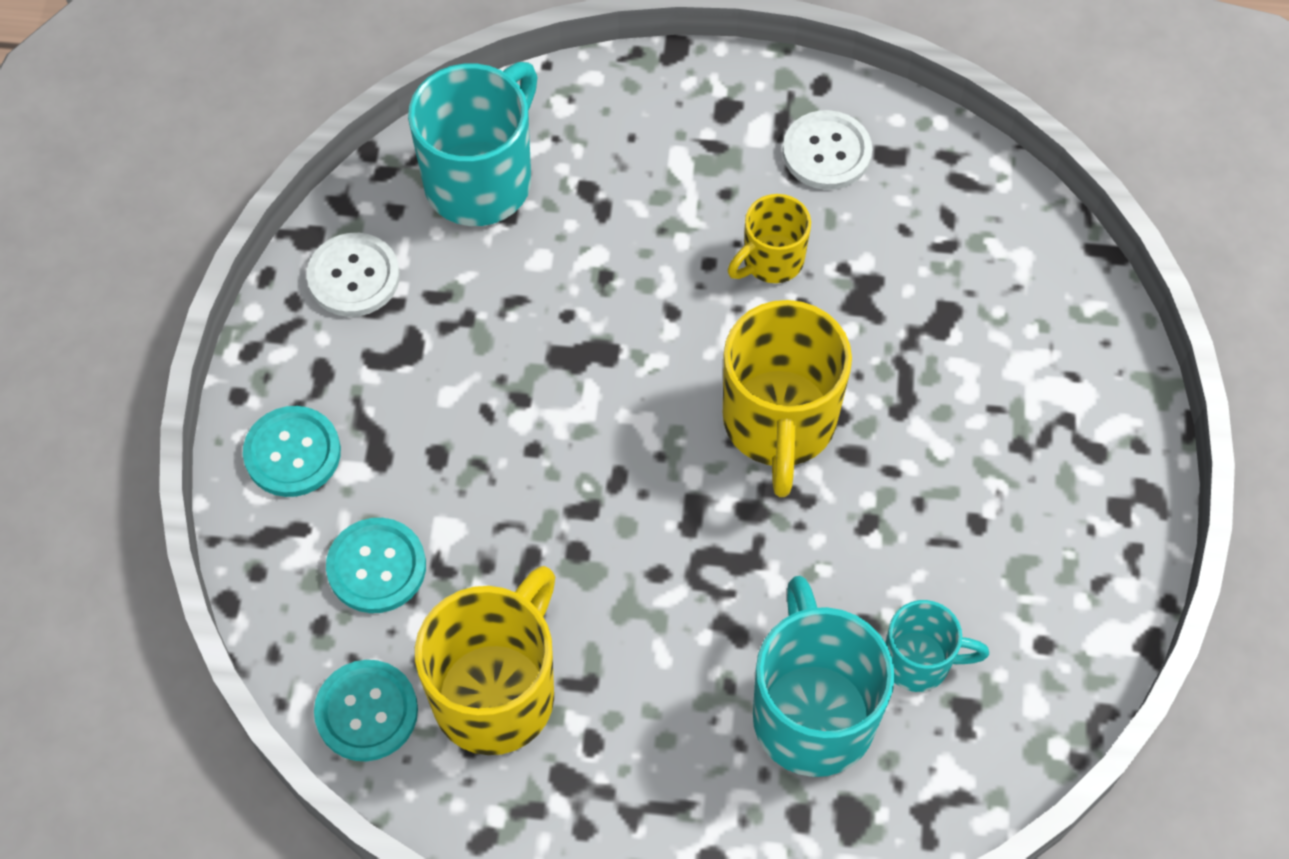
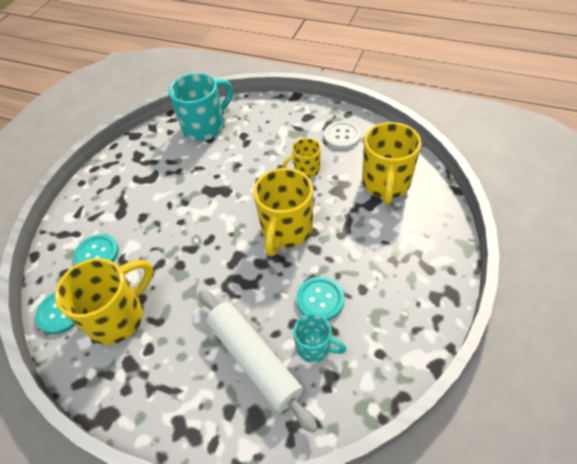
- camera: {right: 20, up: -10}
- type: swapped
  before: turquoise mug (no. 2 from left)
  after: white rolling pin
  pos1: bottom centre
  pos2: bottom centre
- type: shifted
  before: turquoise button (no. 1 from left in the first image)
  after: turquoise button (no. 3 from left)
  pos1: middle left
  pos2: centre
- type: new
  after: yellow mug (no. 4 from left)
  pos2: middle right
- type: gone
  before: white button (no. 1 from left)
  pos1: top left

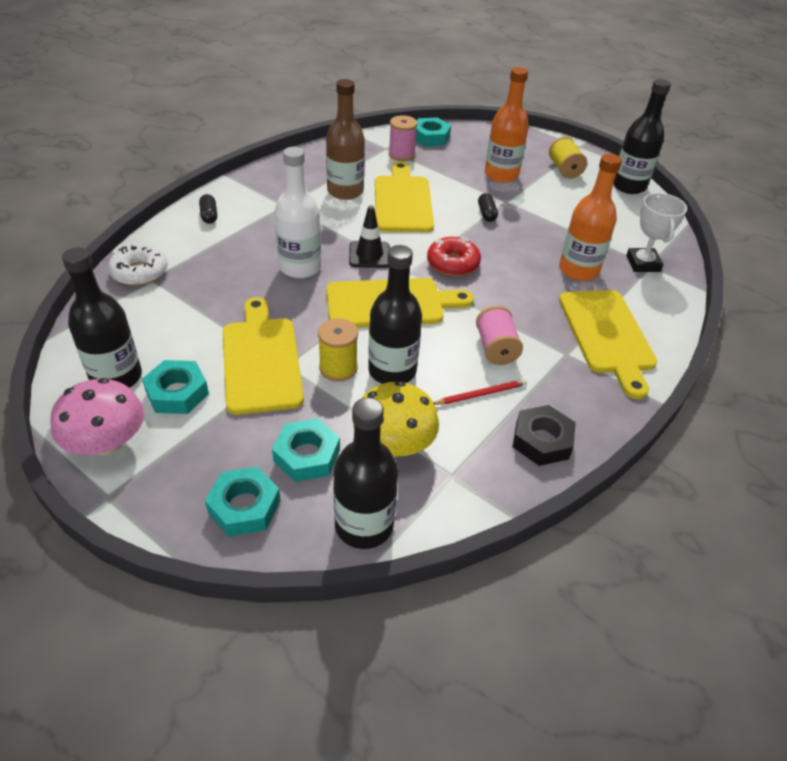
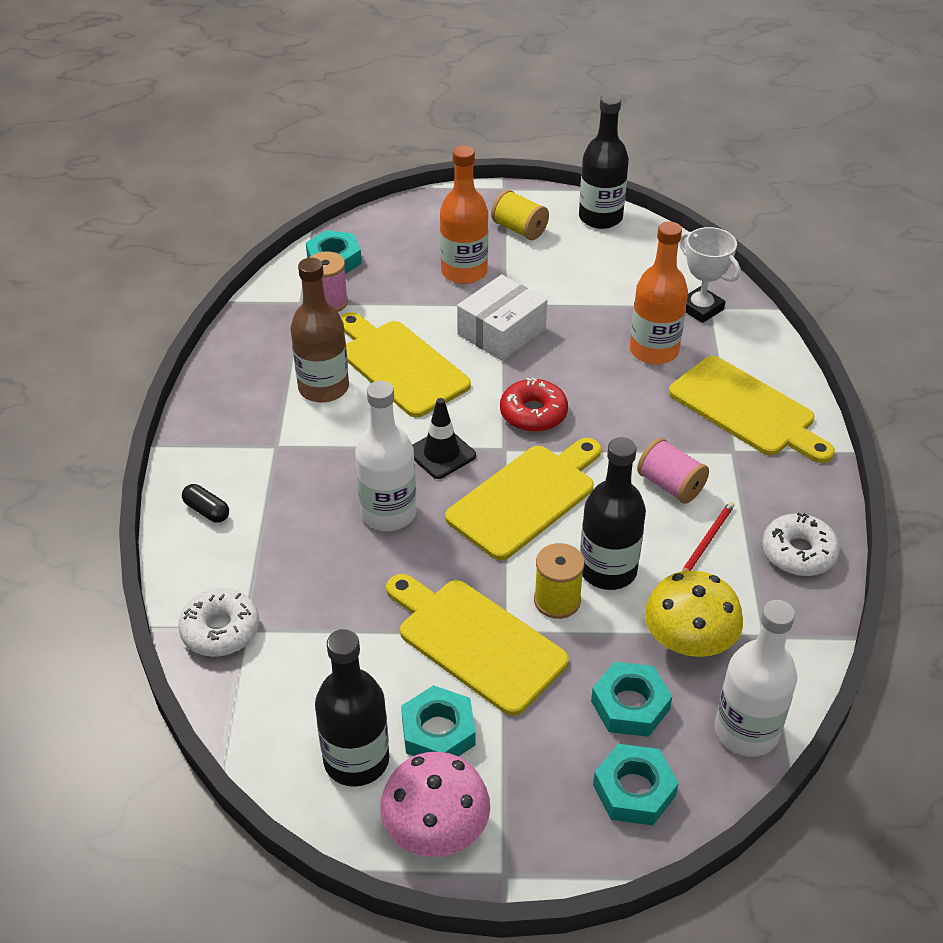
- camera: {right: -35, up: 0}
- type: swapped
  before: black capsule (no. 2 from left)
  after: white box
  pos1: top centre
  pos2: centre
- type: repainted
  before: black bottle (no. 2 from left)
  after: white bottle (no. 2 from left)
  pos1: centre
  pos2: bottom right
- type: swapped
  before: black nut
  after: white donut (no. 2 from left)
  pos1: middle right
  pos2: middle right

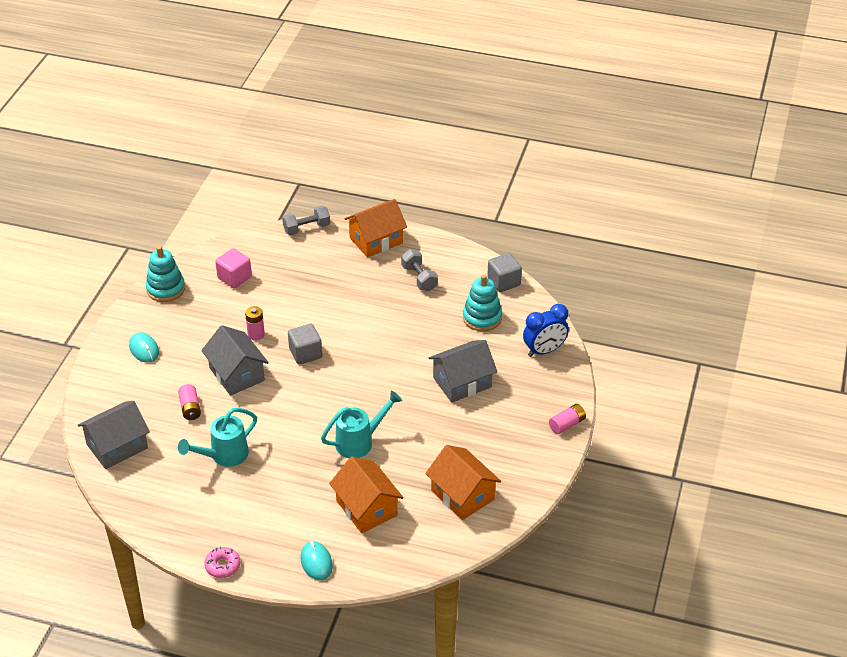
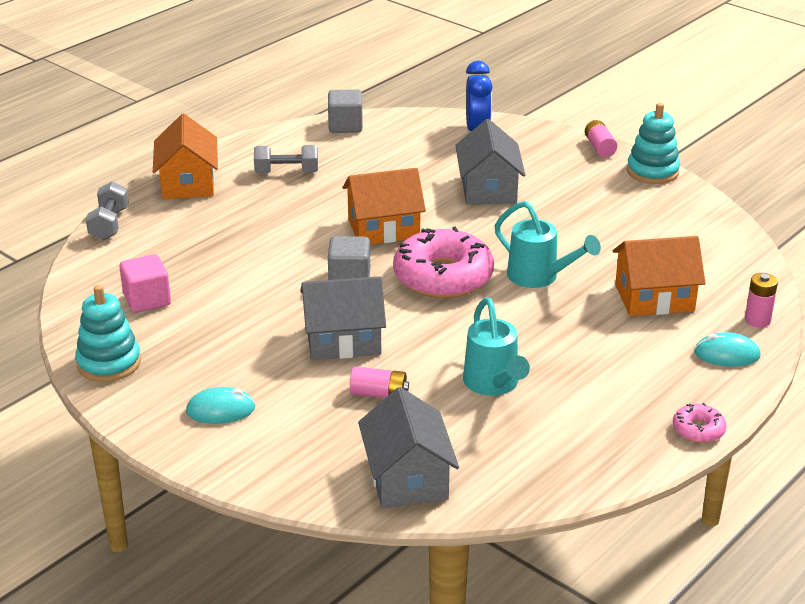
- camera: {right: -65, up: -10}
- type: shifted
  before: orange house (no. 3 from left in the first image)
  after: orange house (no. 2 from left)
  pos1: bottom centre
  pos2: centre
- type: new
  after: pink donut (no. 1 from left)
  pos2: centre
- type: rotated
  before: turquoise watering can (no. 2 from left)
  pos1: centre
  pos2: middle right
  turn: 135
- type: shifted
  before: turquoise stacking toy (no. 2 from left)
  pos1: centre
  pos2: top right
- type: shifted
  before: pink battery (no. 2 from left in the first image)
  after: pink battery (no. 3 from left)
  pos1: middle left
  pos2: middle right

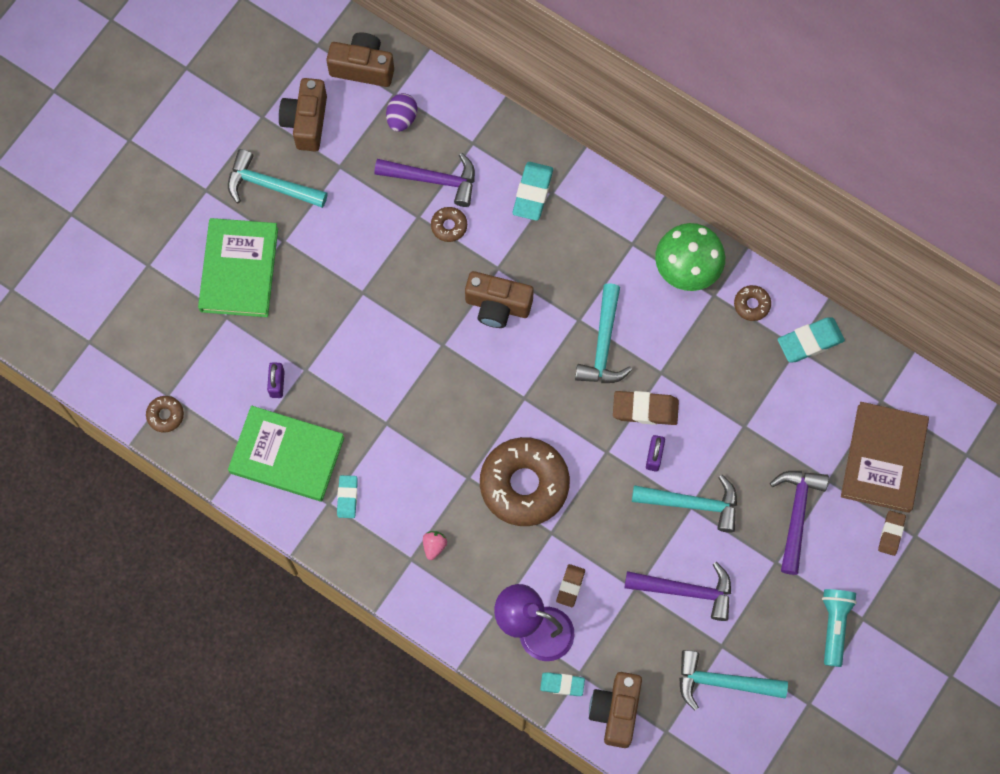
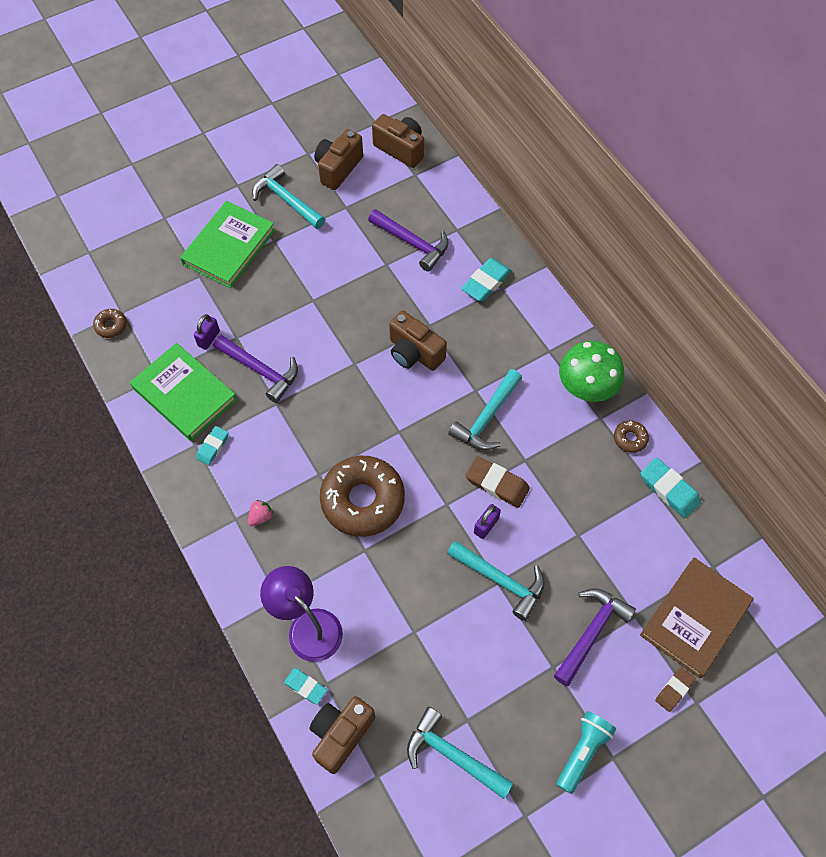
- camera: {right: 25, up: -10}
- type: shifted
  before: purple hammer (no. 2 from left in the first image)
  after: purple hammer (no. 1 from left)
  pos1: bottom right
  pos2: middle left
- type: rotated
  before: turquoise eraser (no. 4 from left)
  pos1: middle right
  pos2: middle right
  turn: 45
- type: gone
  before: purple egg
  pos1: top centre
- type: gone
  before: brown donut (no. 2 from left)
  pos1: top centre
- type: gone
  before: brown eraser (no. 1 from left)
  pos1: bottom centre

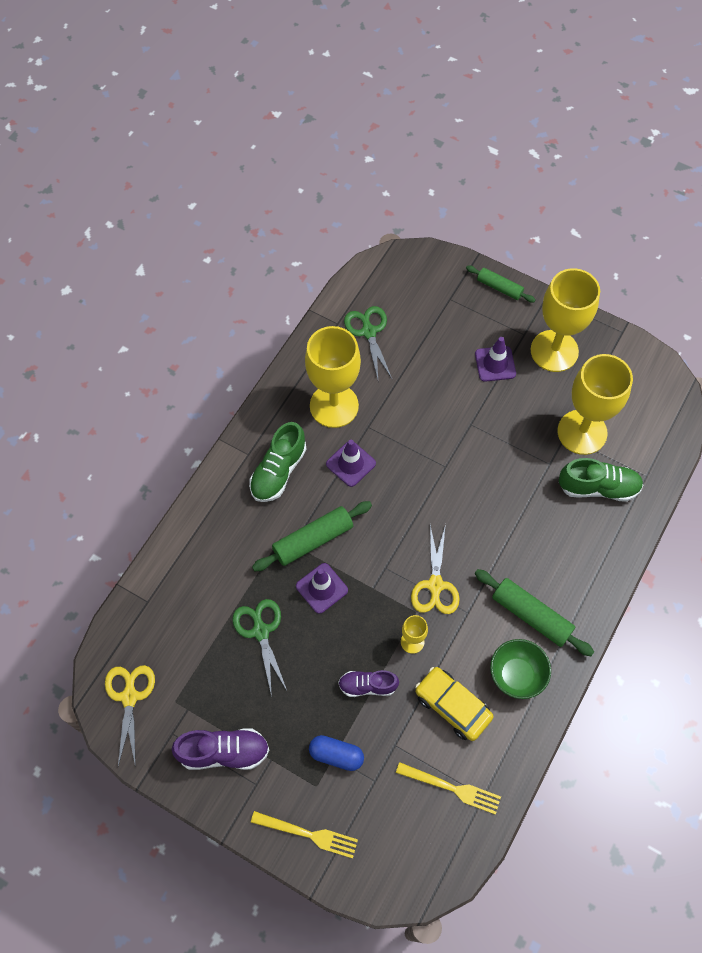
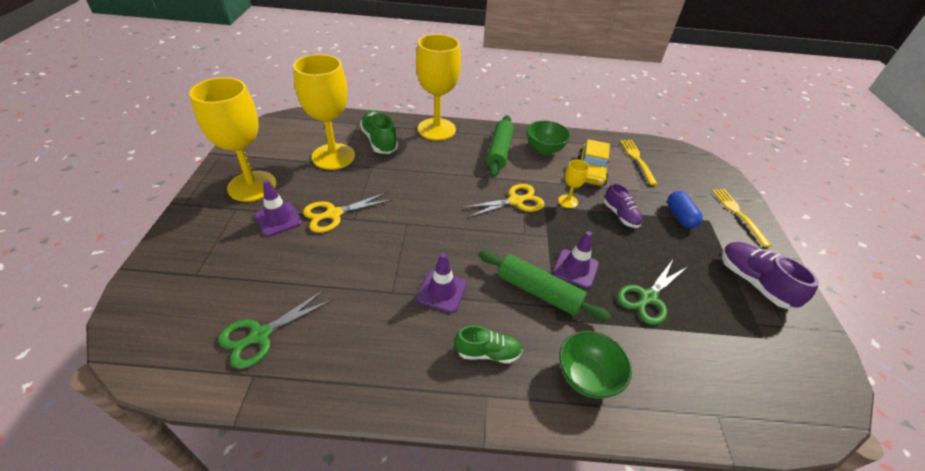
- camera: {right: -120, up: -20}
- type: shifted
  before: yellow scissors (no. 1 from left)
  pos1: bottom left
  pos2: centre
- type: shifted
  before: yellow goblet (no. 1 from left in the first image)
  after: yellow goblet (no. 3 from left)
  pos1: centre
  pos2: top centre
- type: scaled
  before: green shoe (no. 1 from left in the first image)
  pos1: centre
  pos2: bottom centre
  scale: 0.66
- type: new
  after: green bowl (no. 2 from left)
  pos2: bottom centre
- type: gone
  before: green rolling pin (no. 2 from left)
  pos1: top right

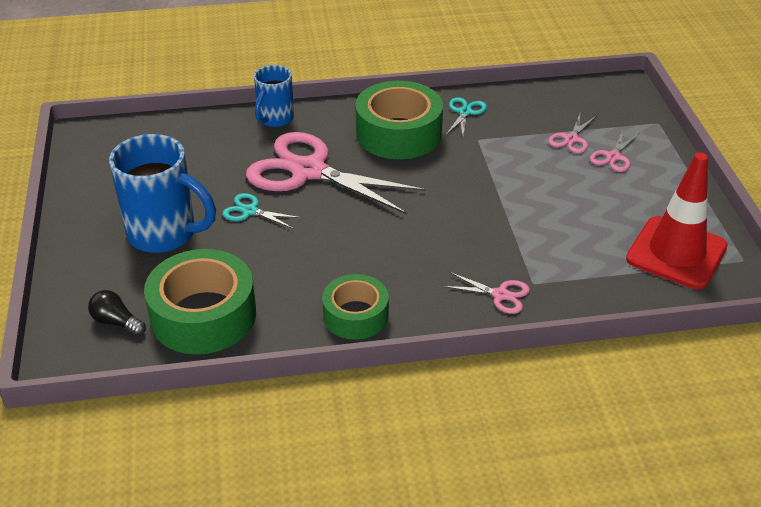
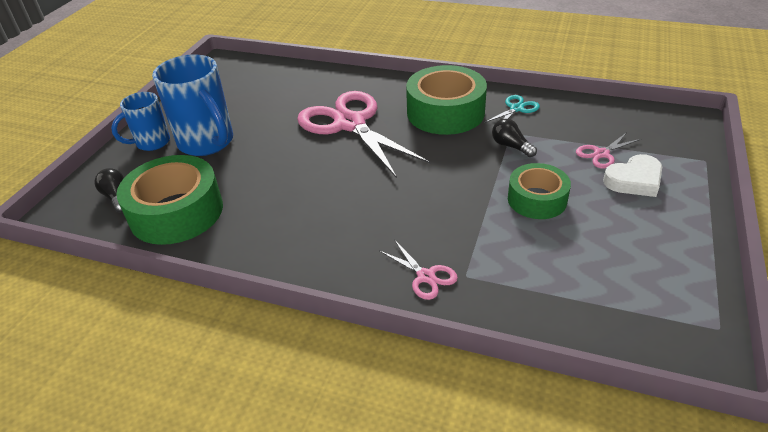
- camera: {right: 30, up: 0}
- type: shifted
  before: blue mug (no. 2 from left in the first image)
  after: blue mug (no. 1 from left)
  pos1: top centre
  pos2: top left
- type: new
  after: black light bulb (no. 2 from left)
  pos2: top right
- type: shifted
  before: green tape (no. 2 from left in the first image)
  after: green tape (no. 3 from left)
  pos1: centre
  pos2: middle right
- type: swapped
  before: pink scissors (no. 4 from left)
  after: white heart
  pos1: top right
  pos2: middle right
- type: gone
  before: turquoise scissors (no. 1 from left)
  pos1: centre
- type: gone
  before: red traffic cone
  pos1: middle right

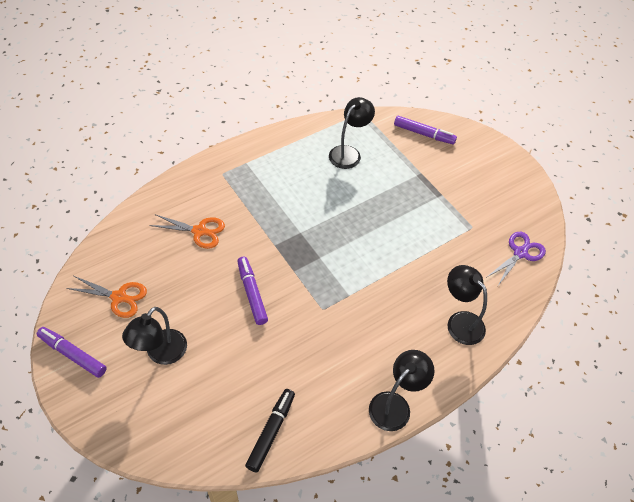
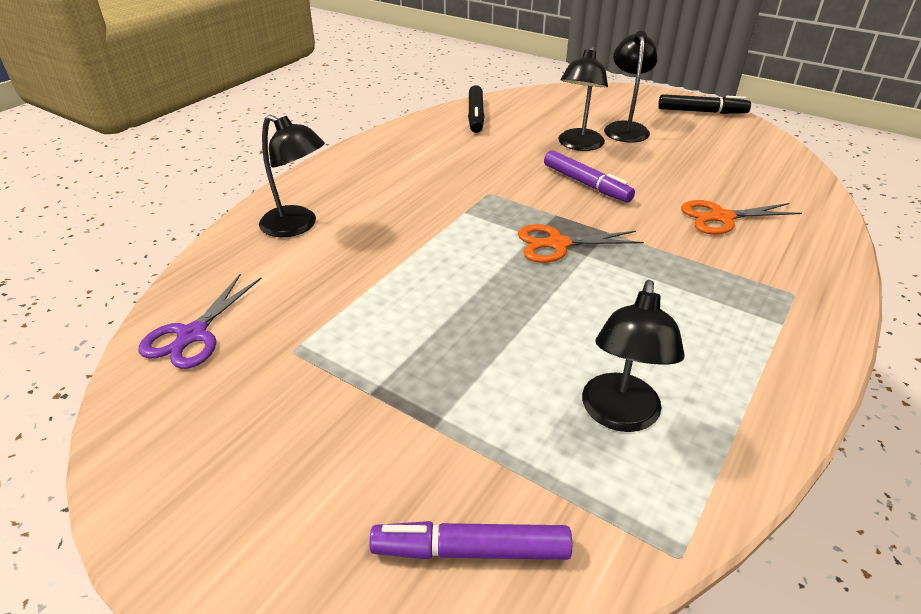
- camera: {right: 160, up: -15}
- type: shifted
  before: orange scissors (no. 1 from left)
  pos1: middle left
  pos2: centre
- type: shifted
  before: black lamp (no. 3 from left in the first image)
  after: black lamp (no. 2 from left)
  pos1: bottom centre
  pos2: top centre
- type: repainted
  before: purple marker (no. 1 from left)
  after: black marker (no. 2 from left)
  pos1: bottom left
  pos2: top right

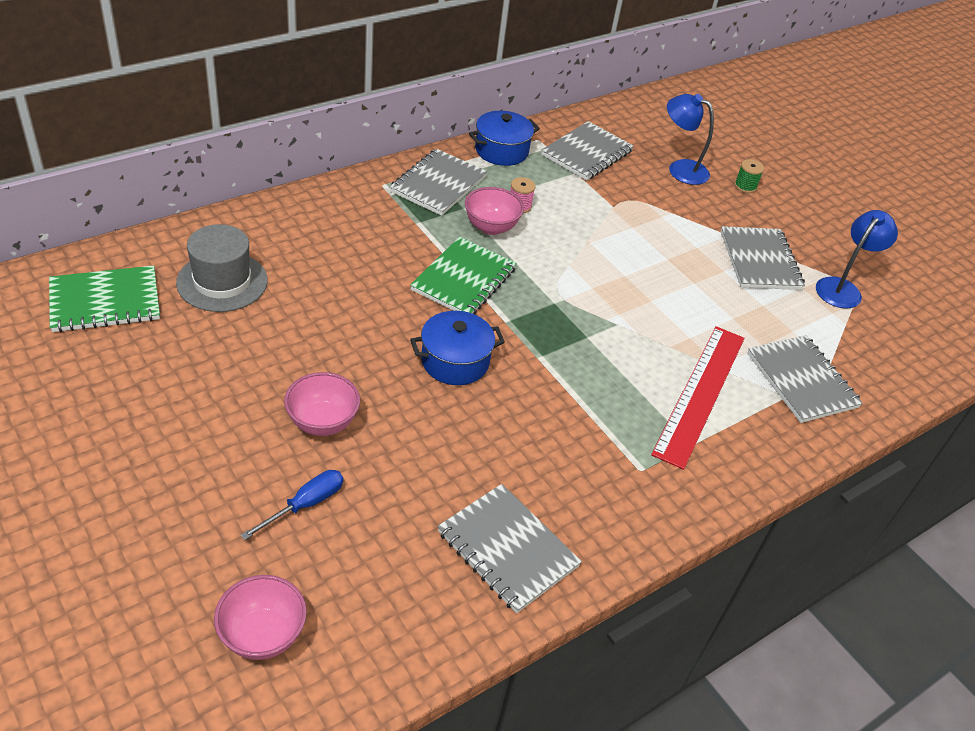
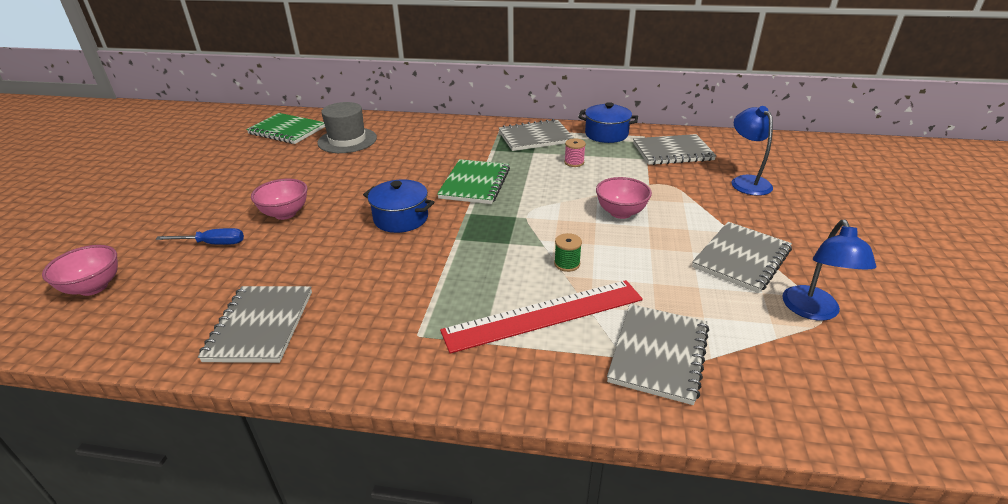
- camera: {right: 50, up: -10}
- type: rotated
  before: green notebook (no. 2 from left)
  pos1: centre
  pos2: centre
  turn: -60
- type: shifted
  before: green spool
  pos1: top right
  pos2: centre
- type: shifted
  before: pink bowl (no. 3 from left)
  pos1: top centre
  pos2: centre
- type: rotated
  before: blue lamp (no. 2 from left)
  pos1: middle right
  pos2: middle right
  turn: 105

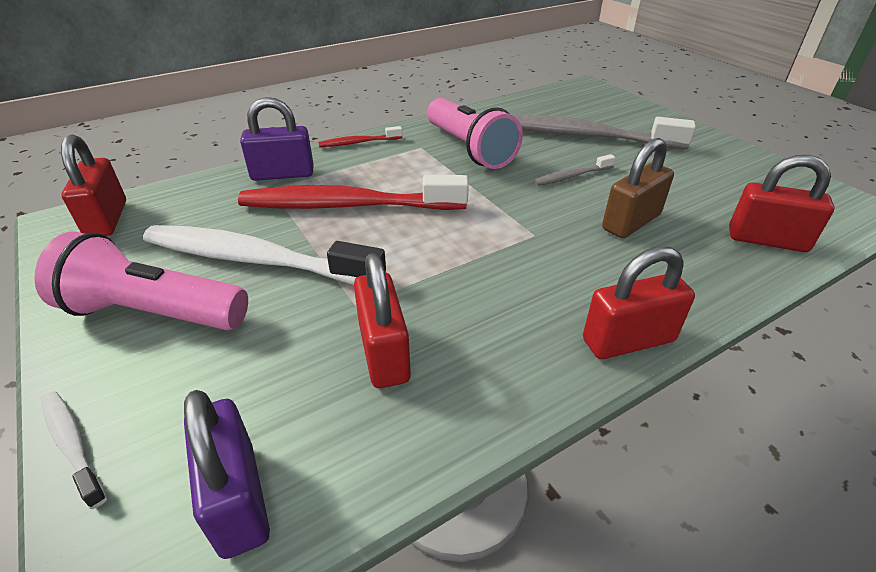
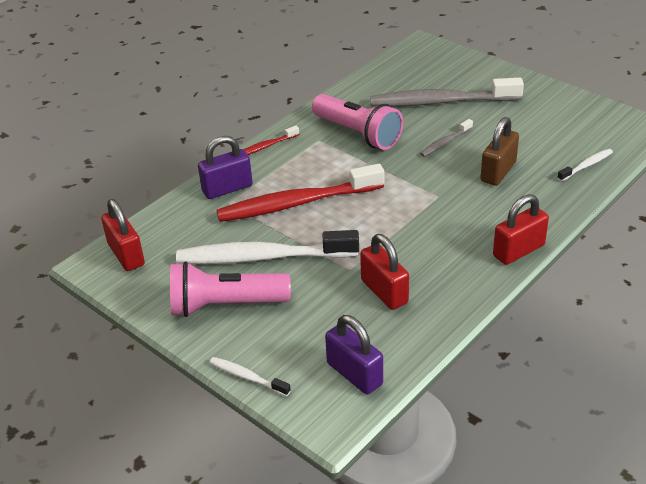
- camera: {right: -15, up: 0}
- type: swapped
  before: red padlock (no. 4 from left)
  after: white toothbrush (no. 3 from left)
  pos1: middle right
  pos2: middle right

